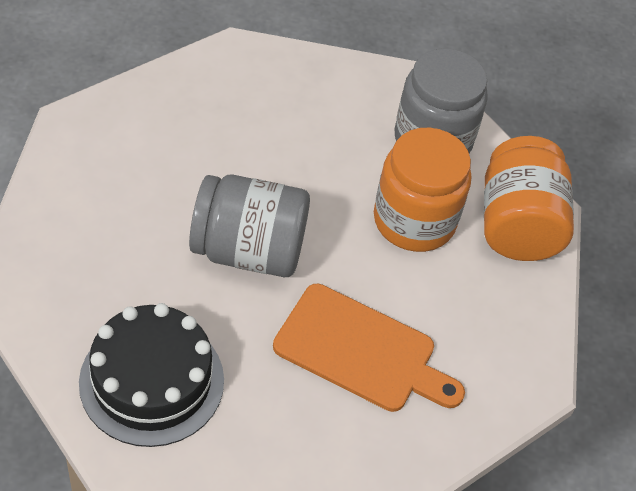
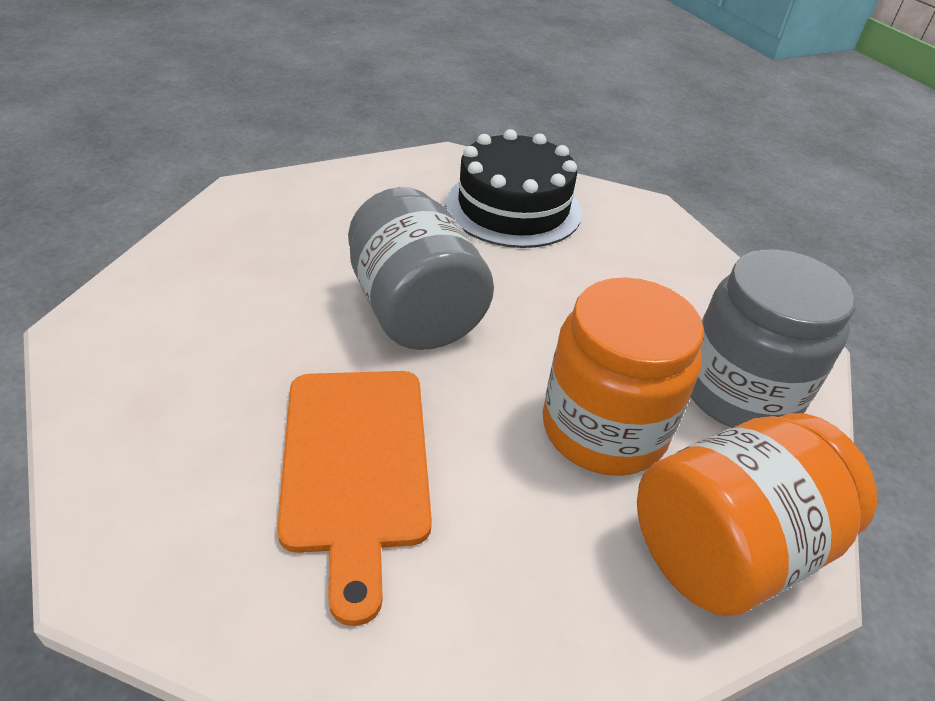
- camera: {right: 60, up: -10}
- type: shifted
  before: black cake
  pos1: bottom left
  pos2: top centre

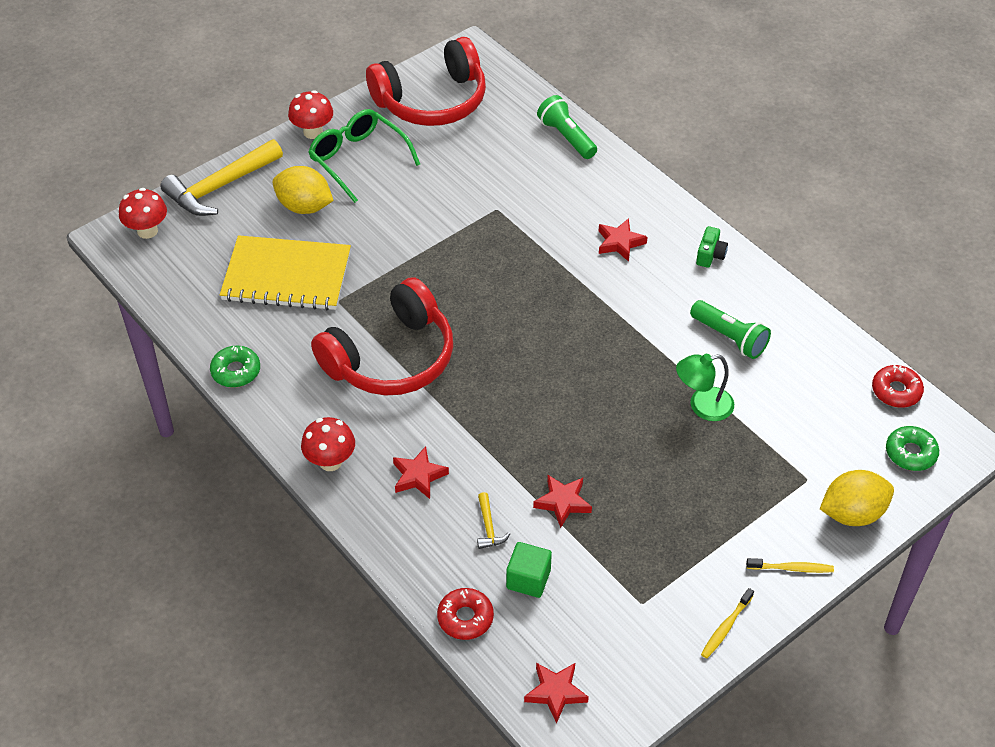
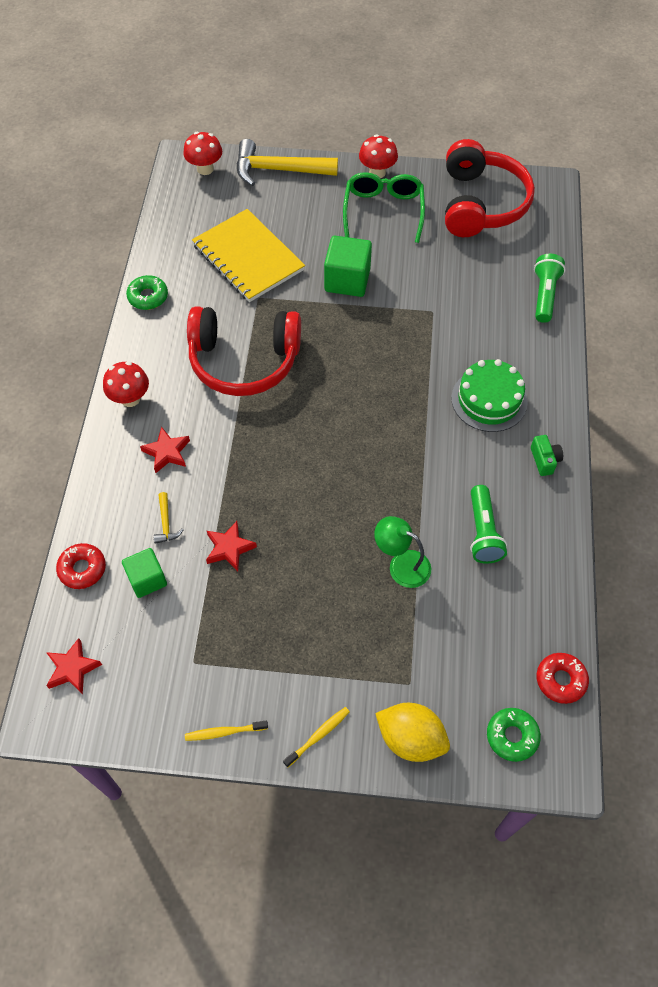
- camera: {right: 45, up: 10}
- type: rotated
  before: yellow hammer (no. 2 from left in the first image)
  pos1: bottom centre
  pos2: middle left
  turn: -45
- type: rotated
  before: yellow toothbrush (no. 2 from left)
  pos1: bottom right
  pos2: bottom centre
  turn: -90
- type: new
  after: green cube (no. 2 from left)
  pos2: top centre
- type: rotated
  before: red headphones (no. 2 from left)
  pos1: top centre
  pos2: top right
  turn: -105
- type: swapped
  before: red star (no. 4 from left)
  after: green cake
  pos1: top centre
  pos2: middle right
- type: rotated
  before: green camera
  pos1: top right
  pos2: middle right
  turn: -75
- type: gone
  before: yellow lemon (no. 1 from left)
  pos1: top left

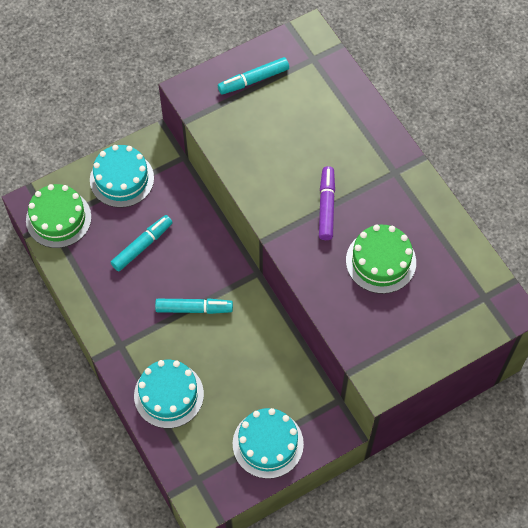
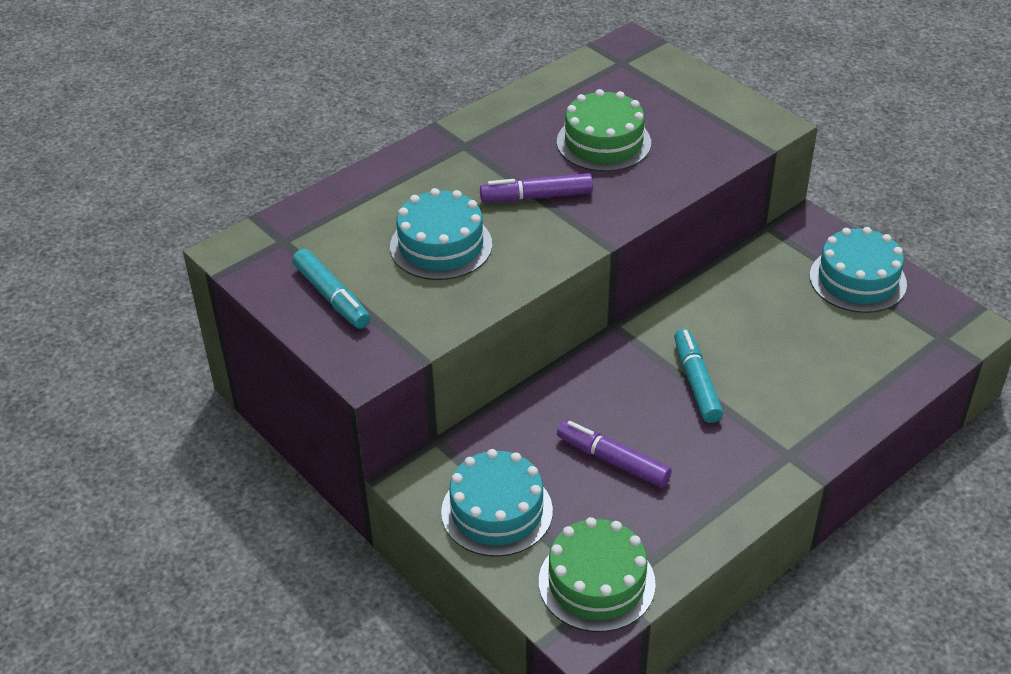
- camera: {right: -100, up: -20}
- type: shifted
  before: turquoise cake (no. 2 from left in the first image)
  after: turquoise cake (no. 1 from left)
  pos1: bottom left
  pos2: centre
- type: repainted
  before: turquoise marker (no. 1 from left)
  after: purple marker (no. 2 from left)
  pos1: middle left
  pos2: bottom centre

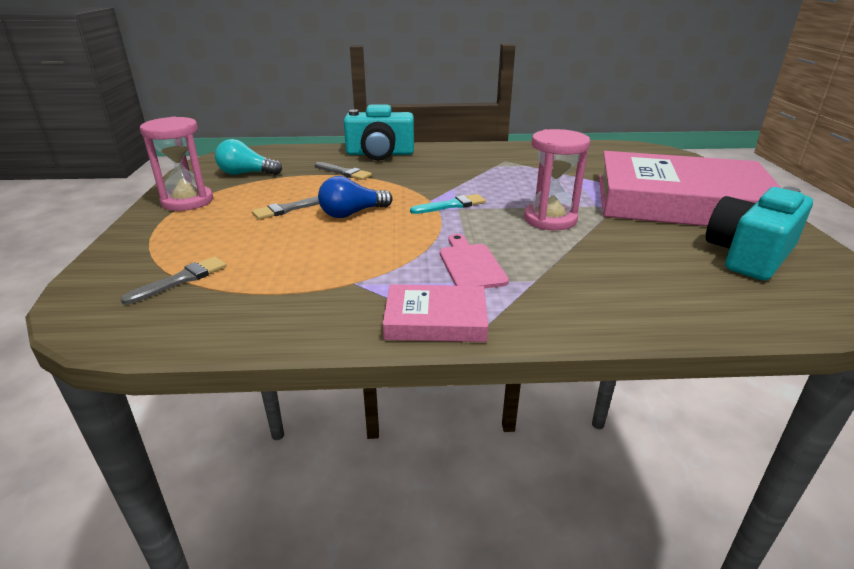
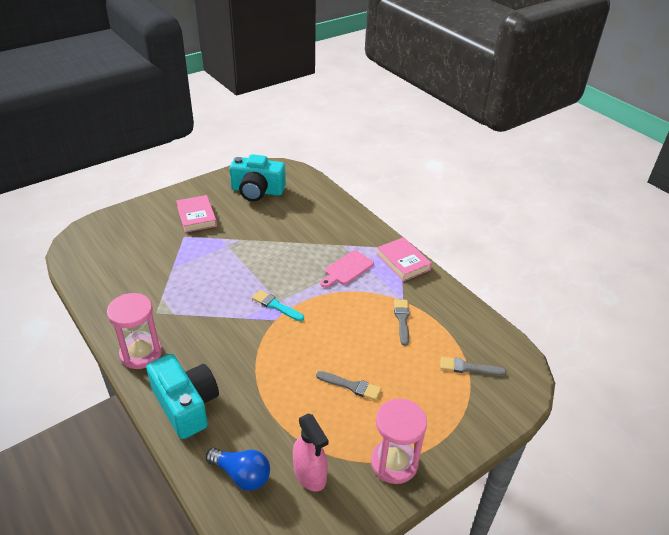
- camera: {right: -125, up: 10}
- type: shifted
  before: pink hourglass (no. 2 from left in the first image)
  after: pink hourglass (no. 1 from left)
  pos1: top centre
  pos2: middle left
- type: scaled
  before: pink book (no. 2 from left in the first image)
  pos1: top right
  pos2: middle left
  scale: 0.43
- type: shifted
  before: blue light bulb
  pos1: centre
  pos2: bottom centre
- type: swapped
  before: turquoise light bulb
  after: pink spray bottle
  pos1: top left
  pos2: bottom centre
- type: shifted
  before: grey brush (no. 3 from left in the first image)
  after: grey brush (no. 2 from left)
  pos1: top centre
  pos2: centre

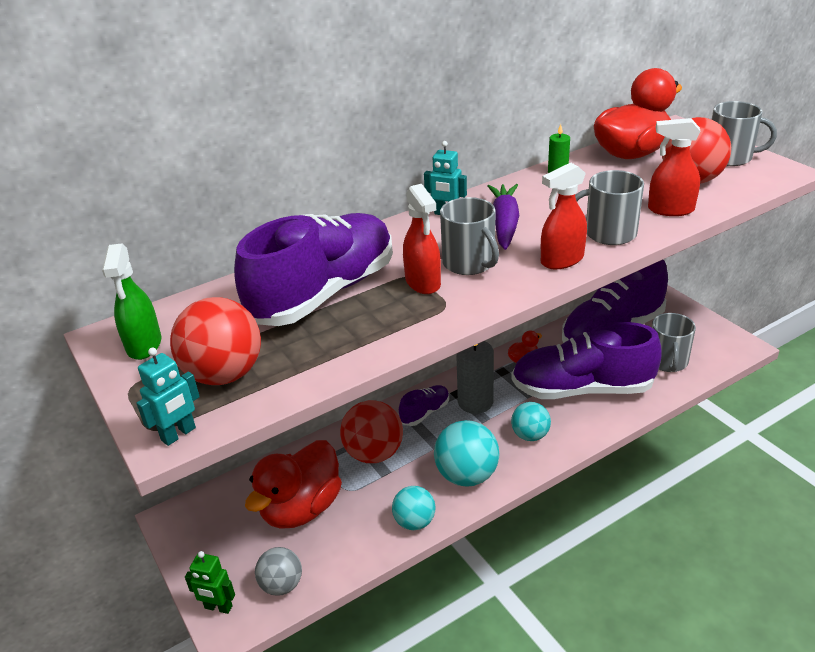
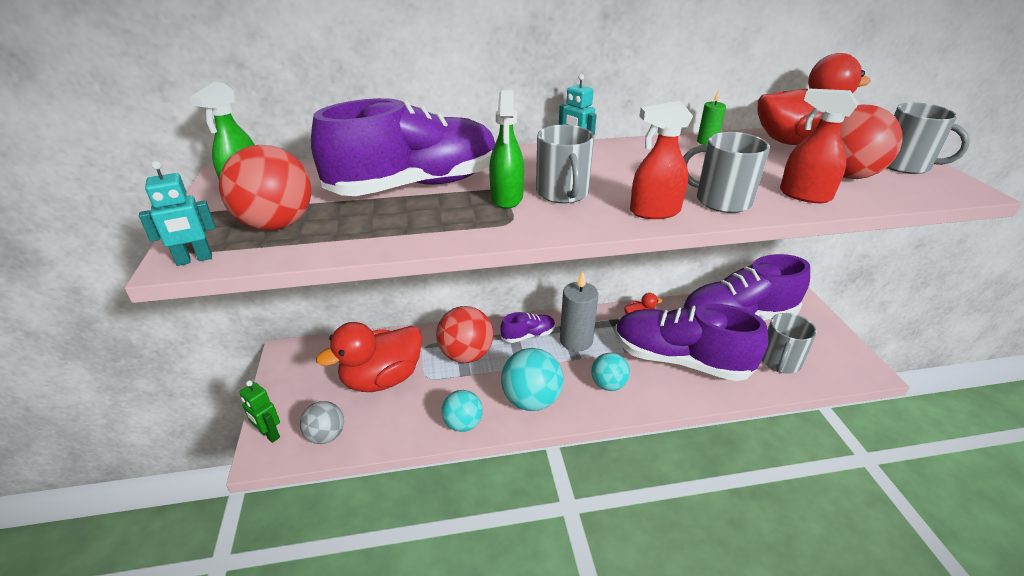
- camera: {right: 20, up: 0}
- type: repainted
  before: red spray bottle (no. 1 from left)
  after: green spray bottle (no. 2 from left)
  pos1: centre
  pos2: top centre
- type: gone
  before: purple carrot
  pos1: top centre

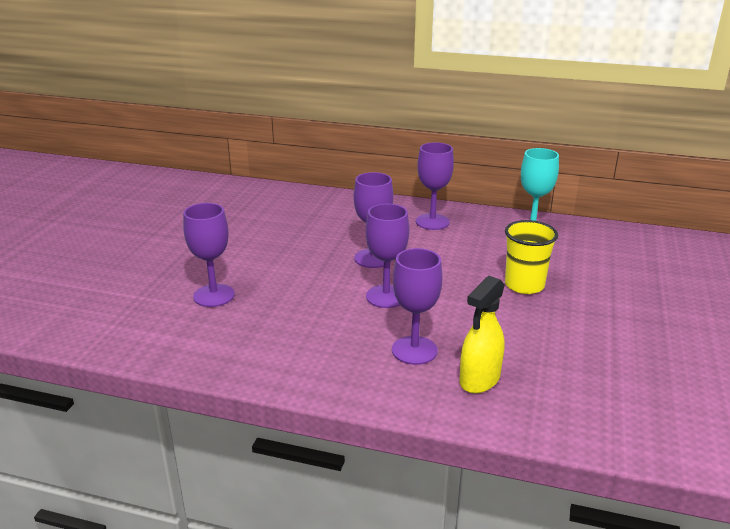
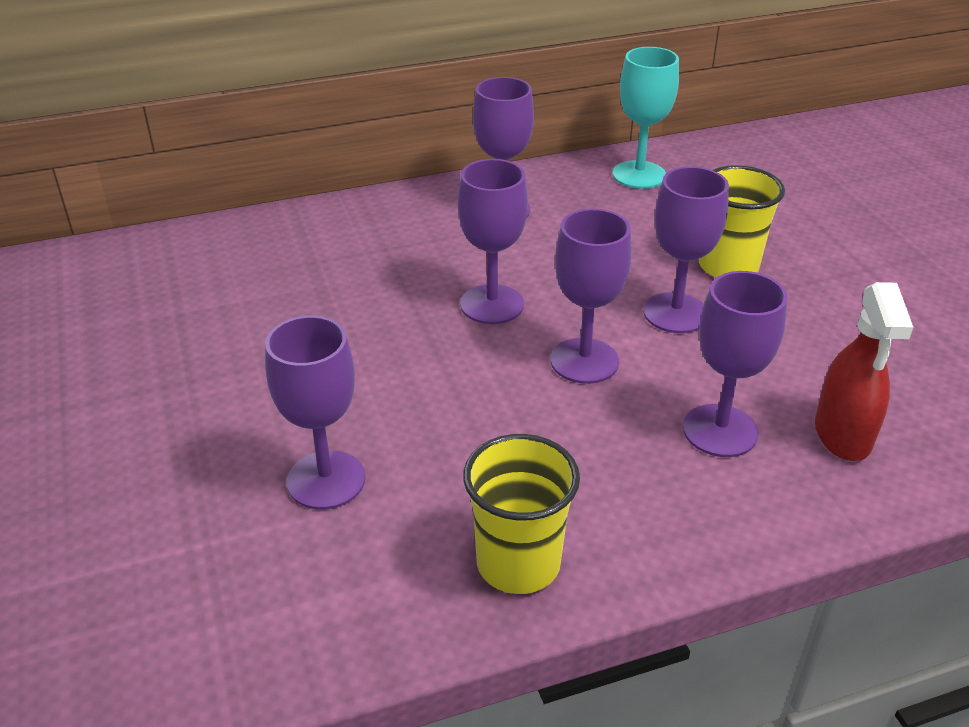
- camera: {right: -35, up: 10}
- type: new
  after: yellow cup (no. 1 from left)
  pos2: bottom centre
- type: new
  after: purple goblet (no. 5 from left)
  pos2: middle right
- type: repainted
  before: yellow spray bottle
  after: red spray bottle
  pos1: centre
  pos2: middle right

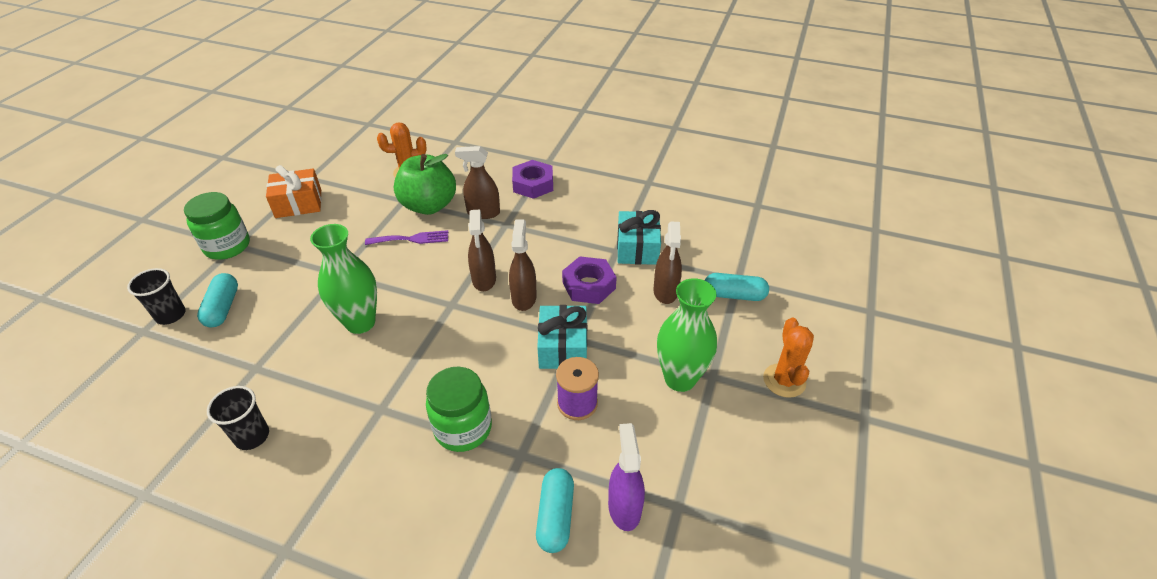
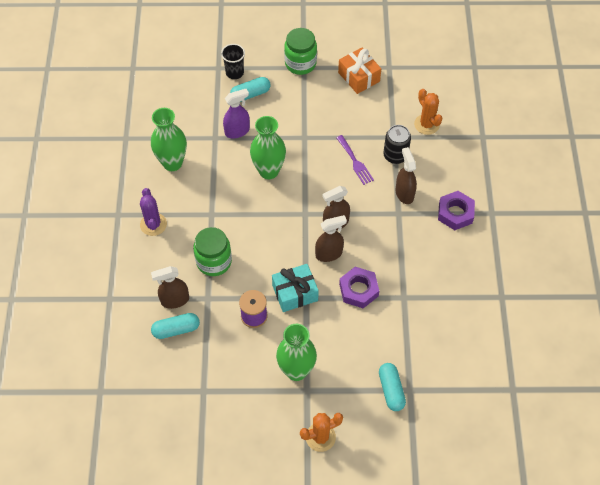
- camera: {right: 70, up: 15}
- type: new
  after: purple cactus
  pos2: middle left
- type: swapped
  before: black cup (no. 2 from left)
  after: green vase (no. 1 from left)
  pos1: bottom left
  pos2: top left
- type: shifted
  before: brown spray bottle (no. 4 from left in the first image)
  after: brown spray bottle (no. 1 from left)
  pos1: centre
  pos2: middle left
- type: shifted
  before: purple spray bottle
  pos1: bottom centre
  pos2: top centre
- type: swapped
  before: green apple
  after: black can
  pos1: top centre
  pos2: top centre
- type: gone
  before: turquoise gift (no. 2 from left)
  pos1: centre

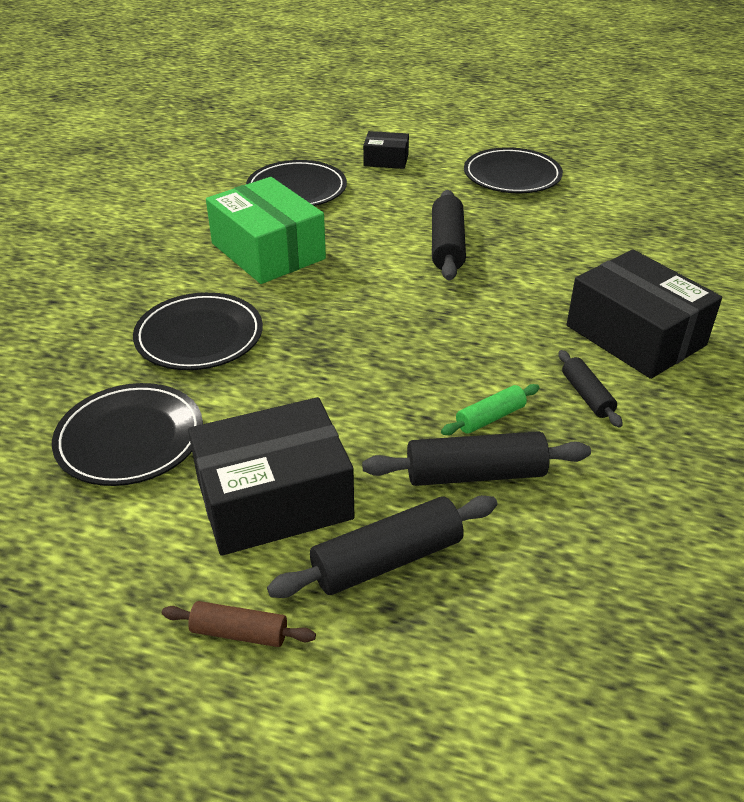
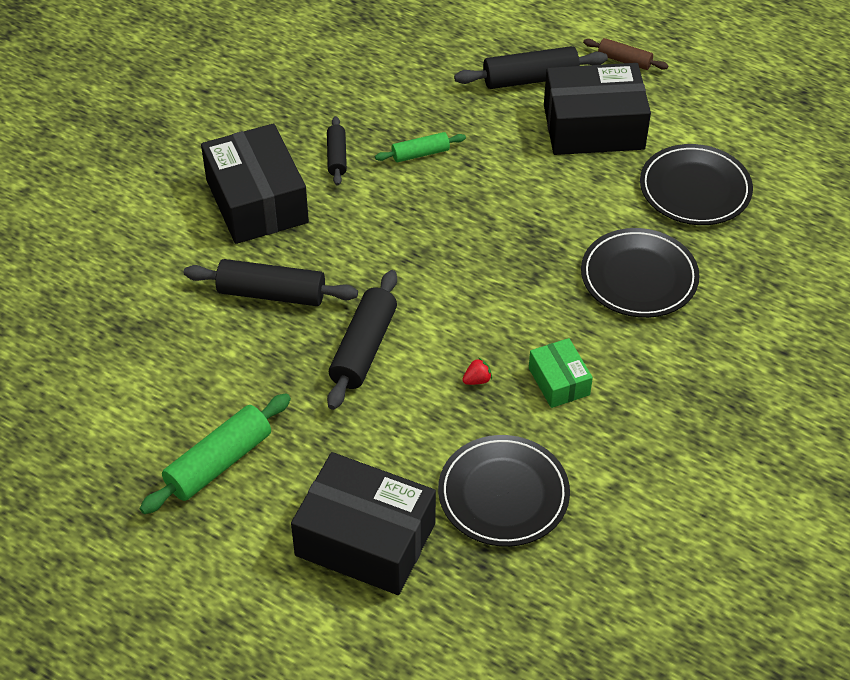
- camera: {right: -165, up: 10}
- type: swapped
  before: black plate (no. 4 from left)
  after: green rolling pin (no. 1 from left)
  pos1: top right
  pos2: middle left
- type: shifted
  before: black rolling pin (no. 3 from left in the first image)
  after: black rolling pin (no. 1 from left)
  pos1: centre
  pos2: middle left
- type: scaled
  before: black box (no. 2 from left)
  pos1: top centre
  pos2: bottom centre
  scale: 1.95
- type: new
  after: red strawberry
  pos2: centre
- type: scaled
  before: green box
  pos1: top centre
  pos2: centre
  scale: 0.51

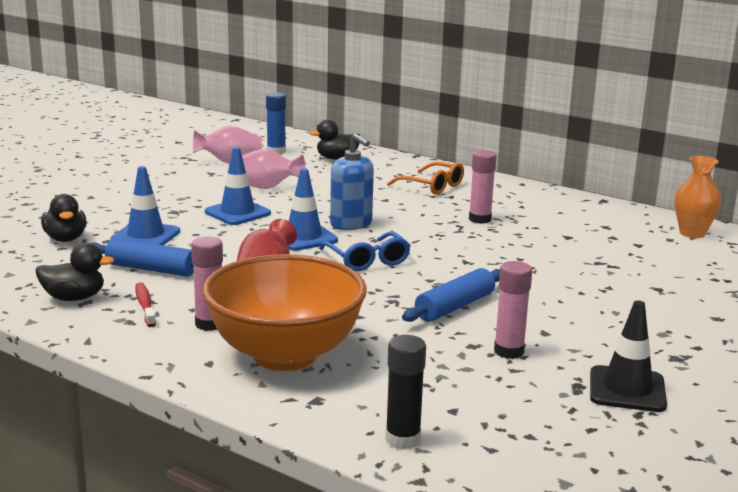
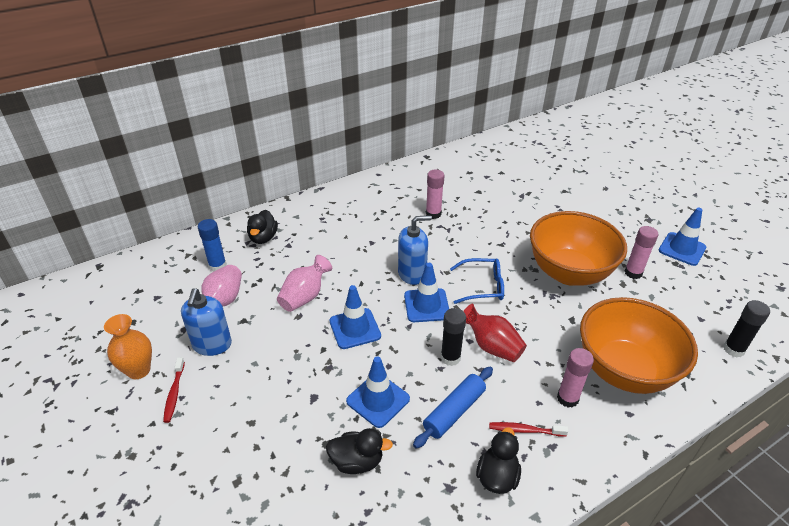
- camera: {right: -65, up: 20}
- type: shifted
  before: orange vase
  pos1: middle right
  pos2: middle left
- type: new
  after: red toothbrush (no. 1 from left)
  pos2: bottom left
- type: new
  after: blue soap dispenser (no. 1 from left)
  pos2: middle left
- type: new
  after: black glue stick (no. 1 from left)
  pos2: centre
- type: swapped
  before: blue rolling pin (no. 2 from left)
  after: orange bowl (no. 1 from left)
  pos1: centre
  pos2: middle right
- type: repainted
  before: black traffic cone
  after: blue traffic cone (no. 4 from left)
  pos1: bottom right
  pos2: middle right
- type: gone
  before: orange glasses
  pos1: centre

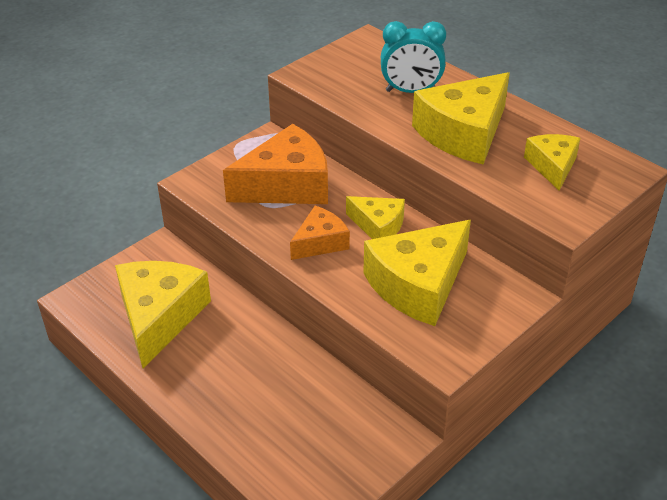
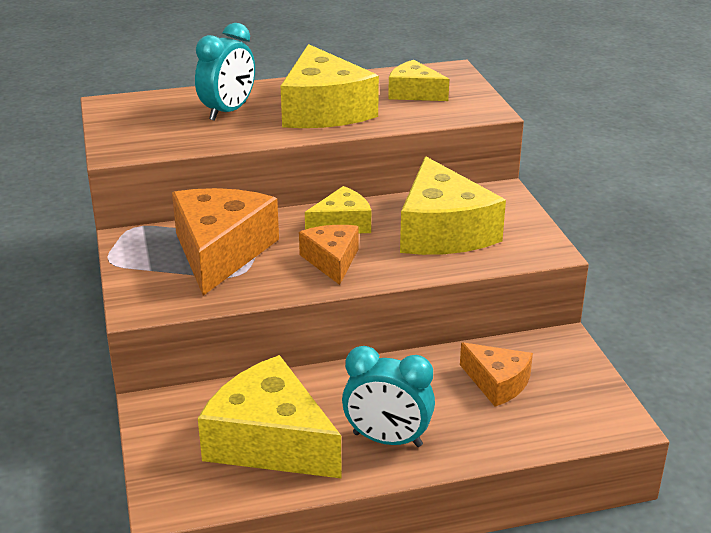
- camera: {right: -60, up: -10}
- type: new
  after: turquoise clock (no. 2 from left)
  pos2: bottom centre
- type: new
  after: orange cheese (no. 3 from left)
  pos2: bottom right

